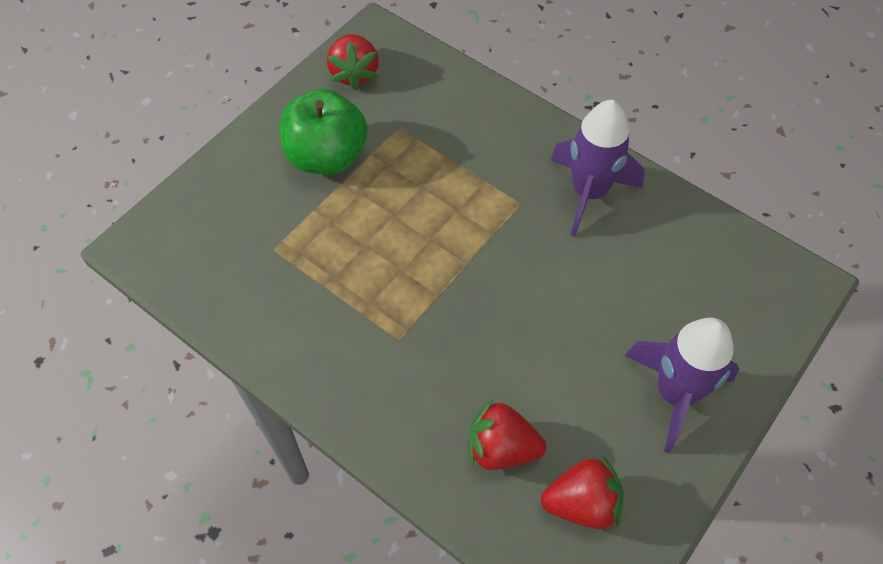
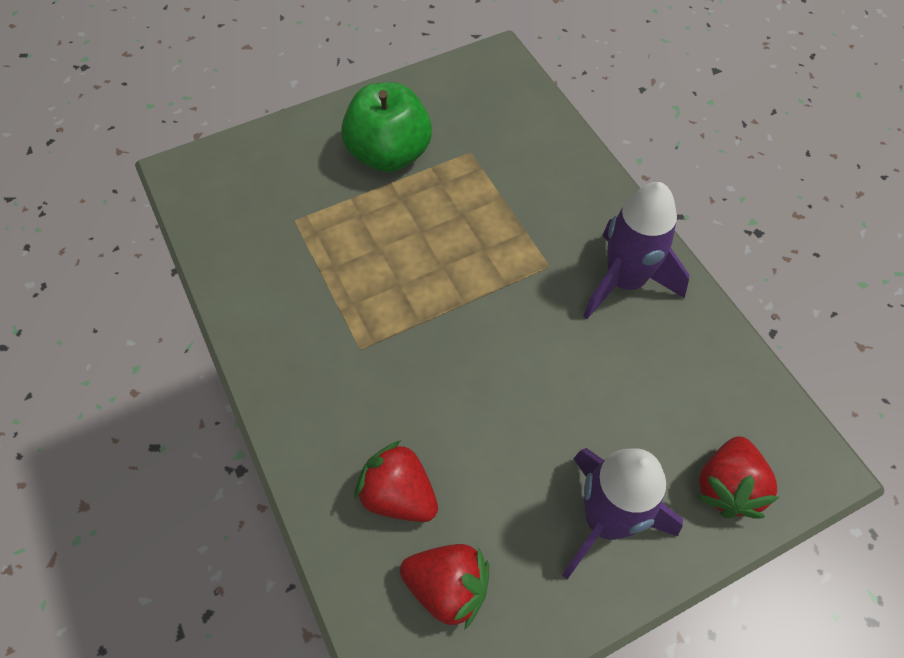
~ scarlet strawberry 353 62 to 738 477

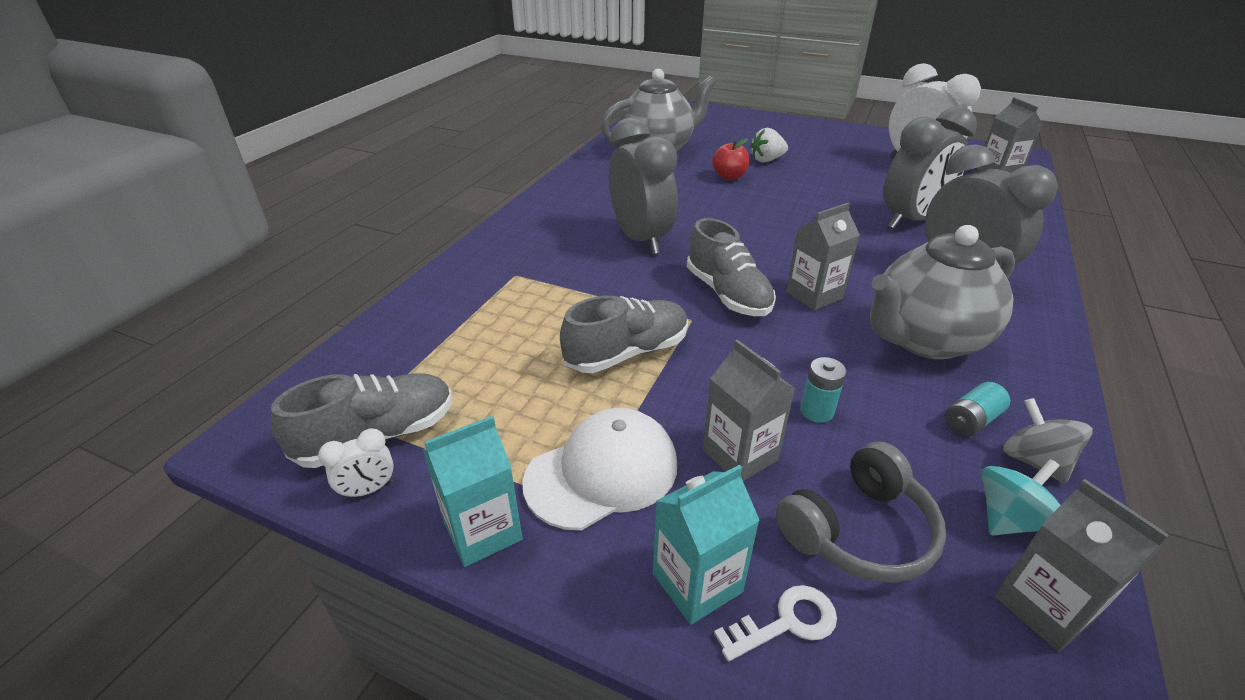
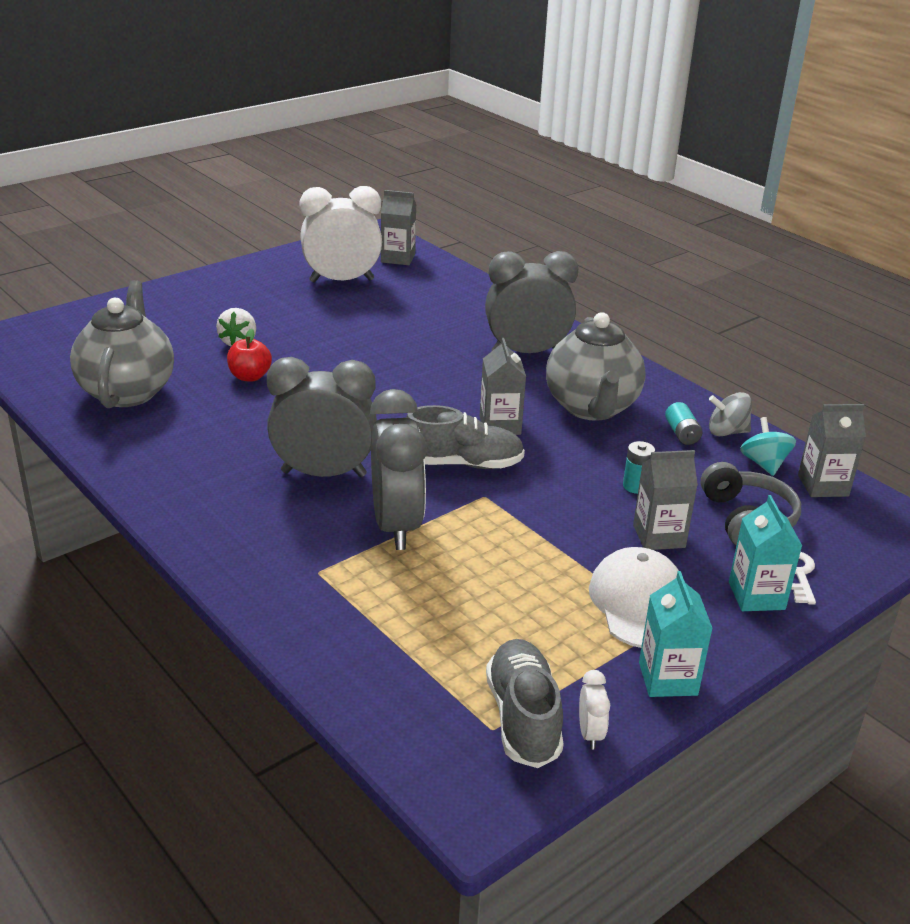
- grey shoe 624 334
~ grey bedside clock 930 167 to 398 469

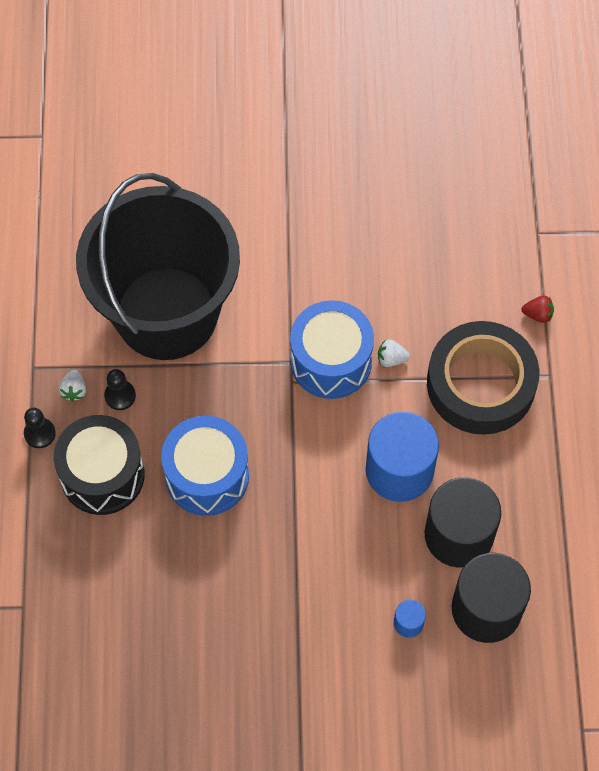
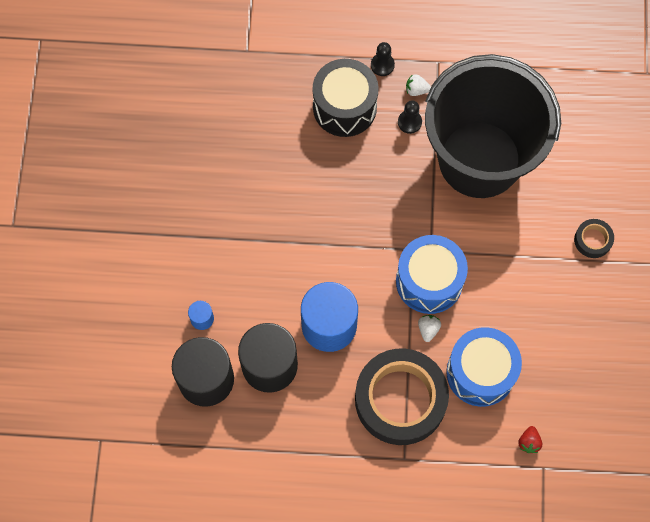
~ cobalt drum 205 466 to 484 367
~ scarlet strawberry 537 309 to 530 439
+ jet-black roll of tape 594 238

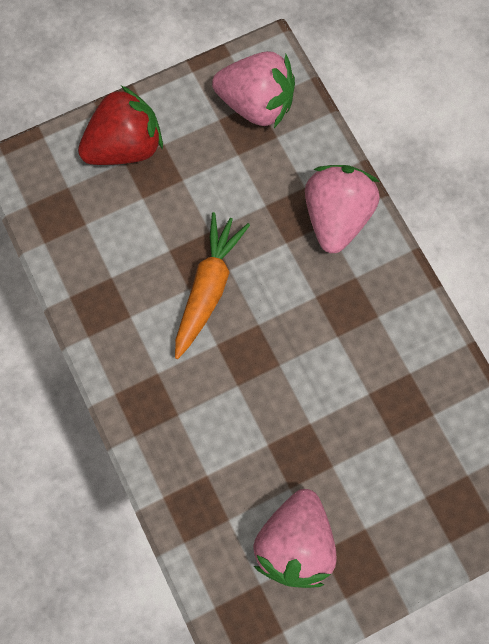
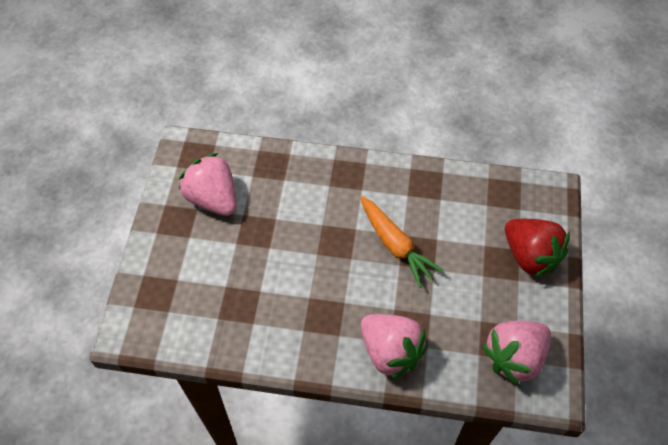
~ scarlet strawberry 120 125 = 537 248 45 degrees counterclockwise

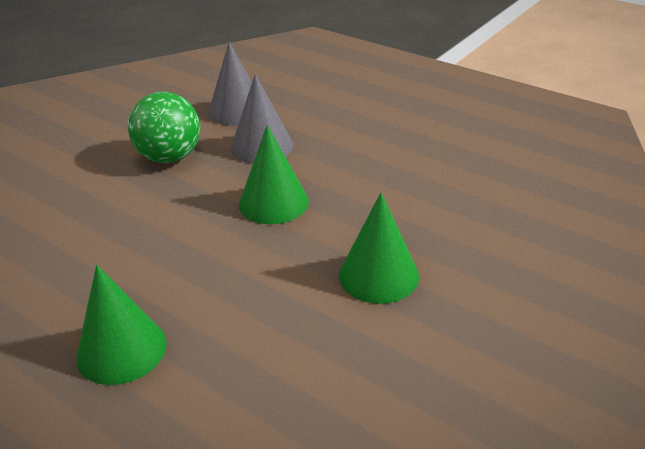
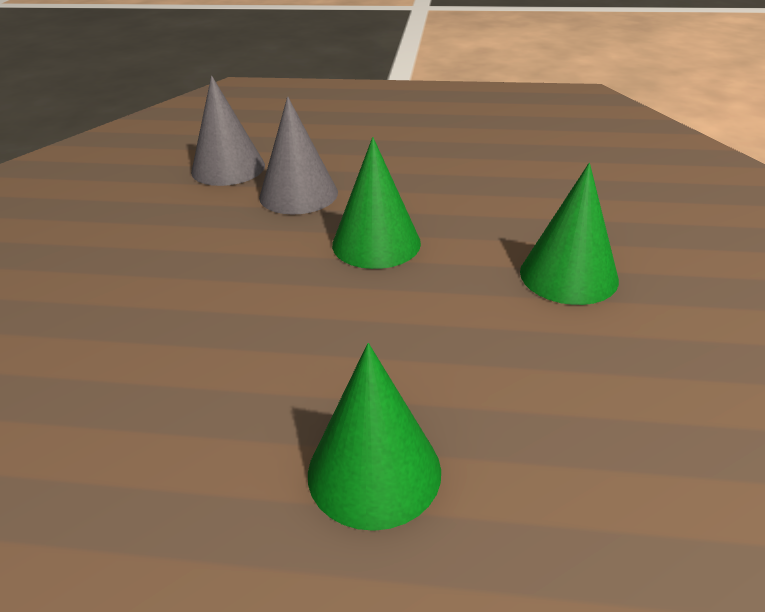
- green ball 164 127

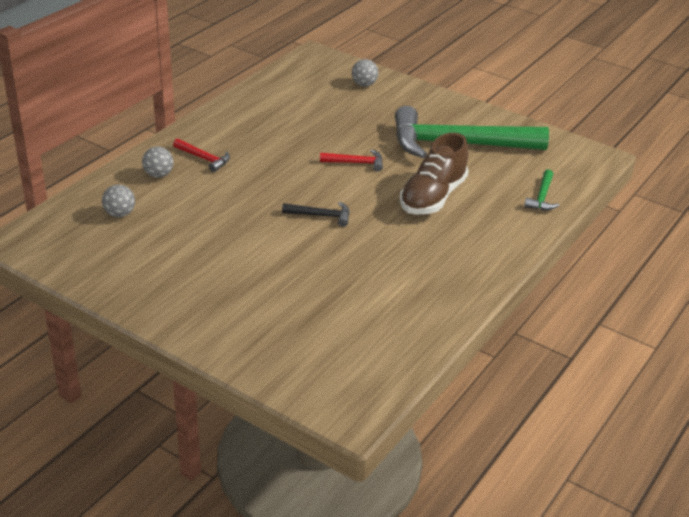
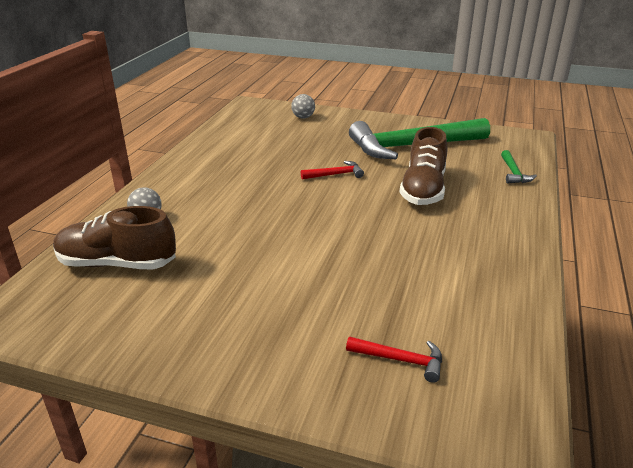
~ grey ball 118 201 to russet shoe 114 238
~ scarlet claw hammer 201 155 to 394 359
- jet-black claw hammer 316 214

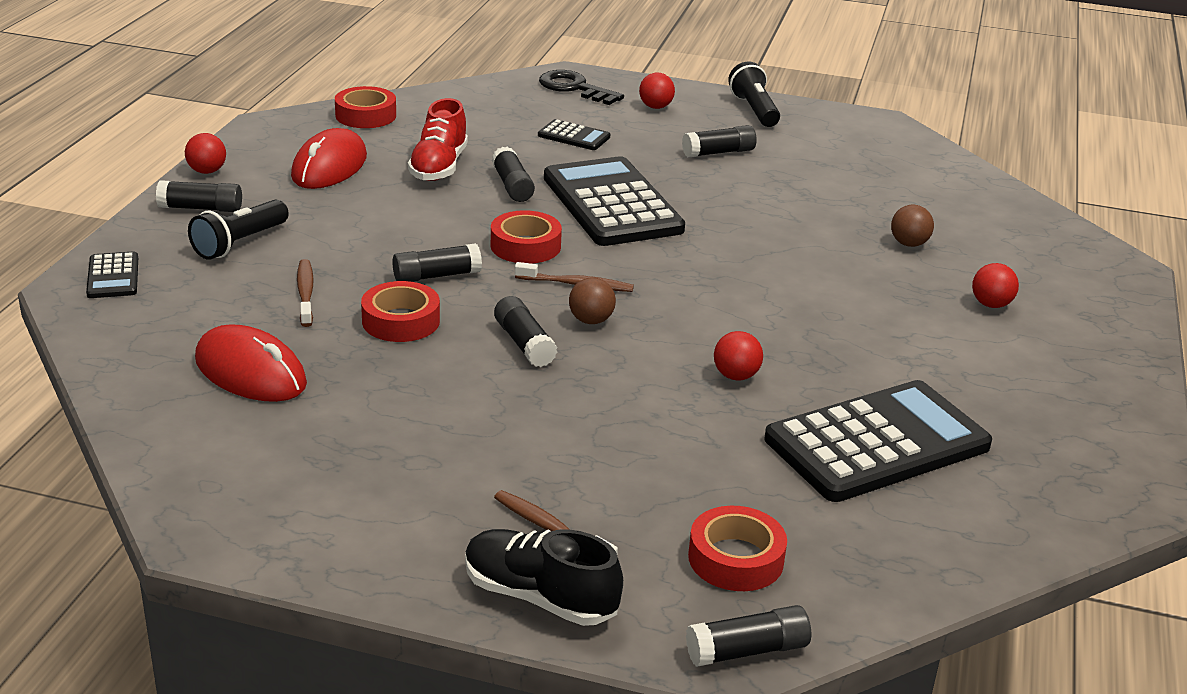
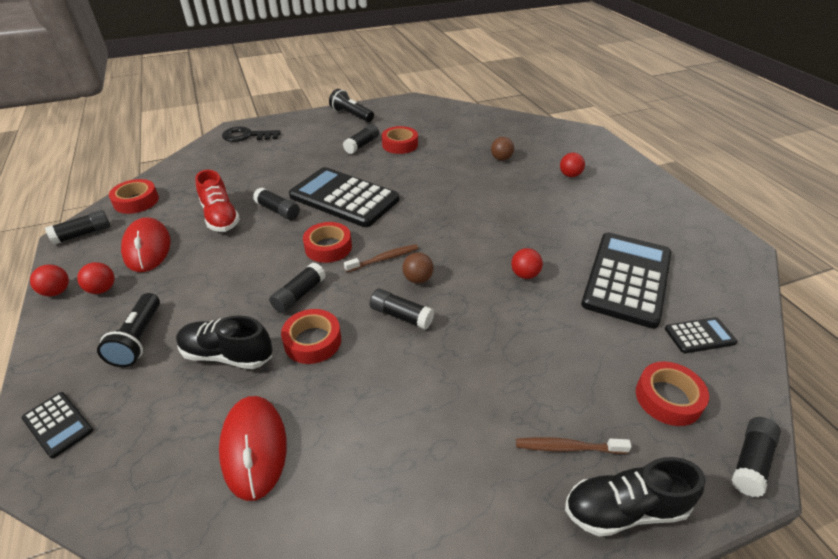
~ jet-black glue stick 199 196 to 78 227
~ scarlet mouse 251 363 = 253 448 75 degrees clockwise
~ russet toothbrush 305 293 to jet-black shoe 224 342
~ jet-black adding machine 574 134 to 701 335
~ scarlet ball 657 91 to 96 278
+ scarlet roll of tape 400 140

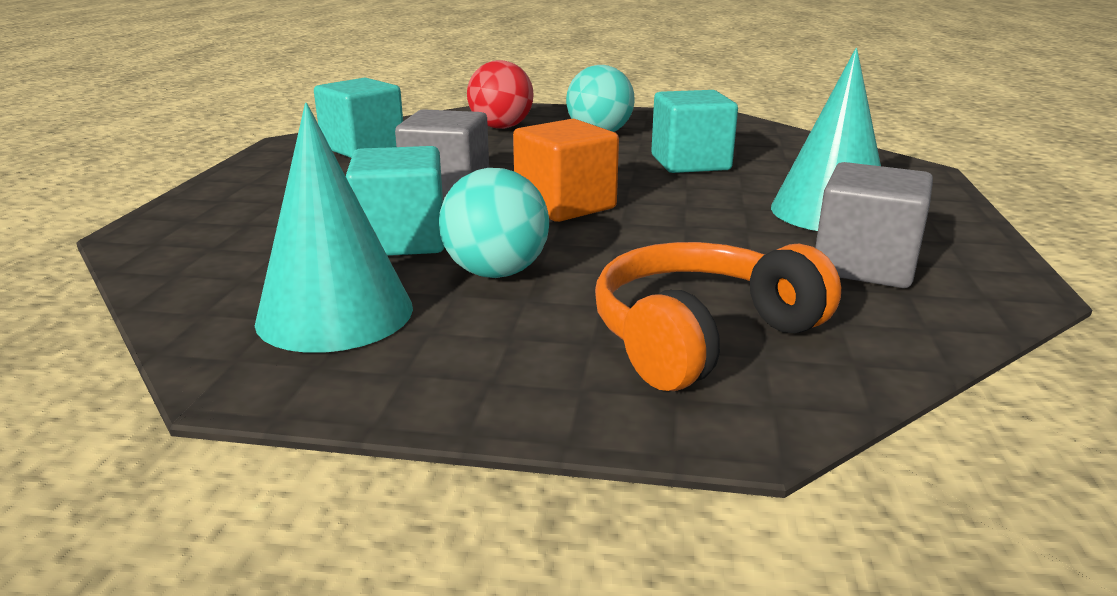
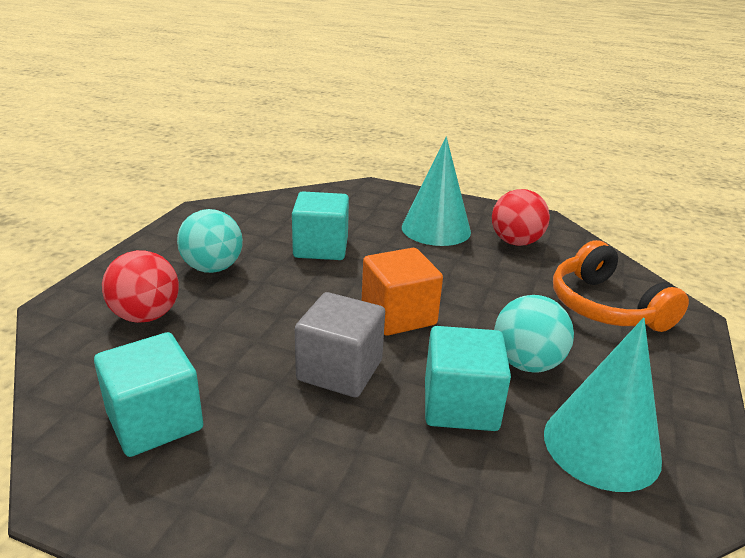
~ grey solid cube 874 225 to scarlet ball 521 217

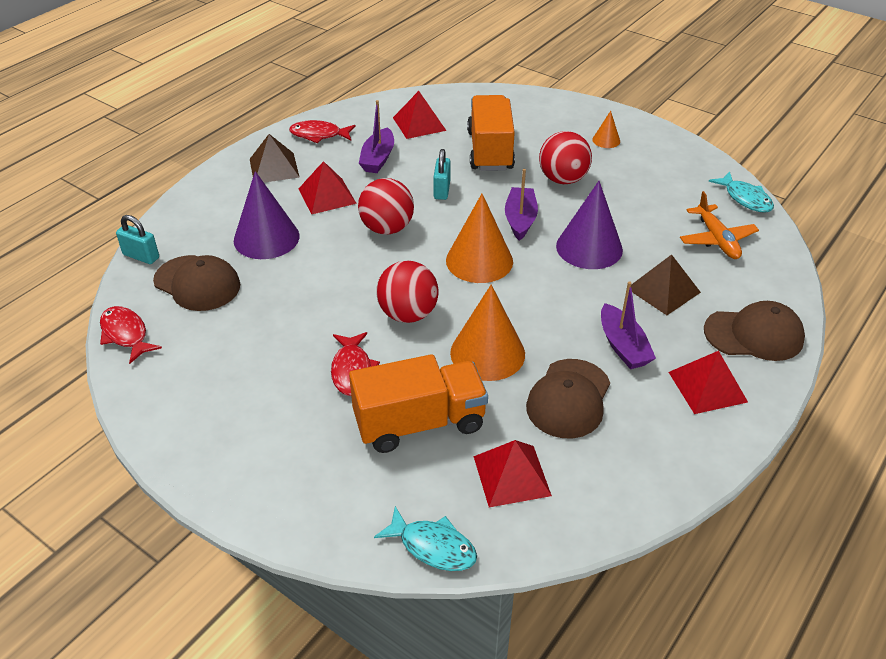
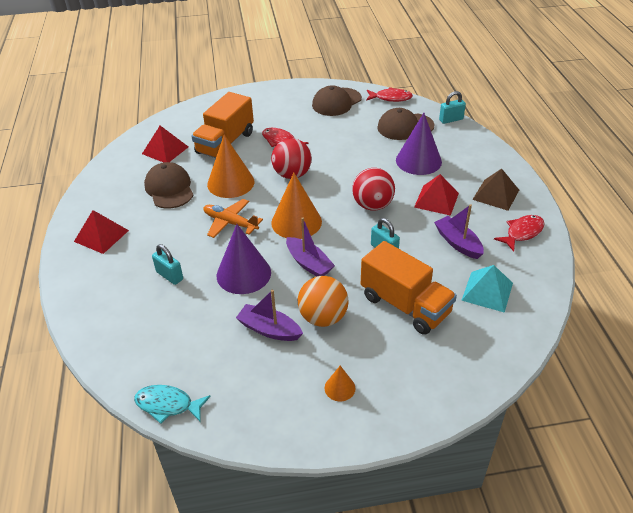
- teal fish figure 425 538
~ scarlet solid pyramid 419 115 to teal solid pyramid 487 289
~ scarlet ball 565 157 to bright orange ball 323 301
~ purple toy boat 628 325 to 269 315
~ russet solid pyramid 663 284 to teal small lock 167 264
~ bright orange aeroplane 719 225 to 233 218
~ russet peaked cap 754 331 to 337 100

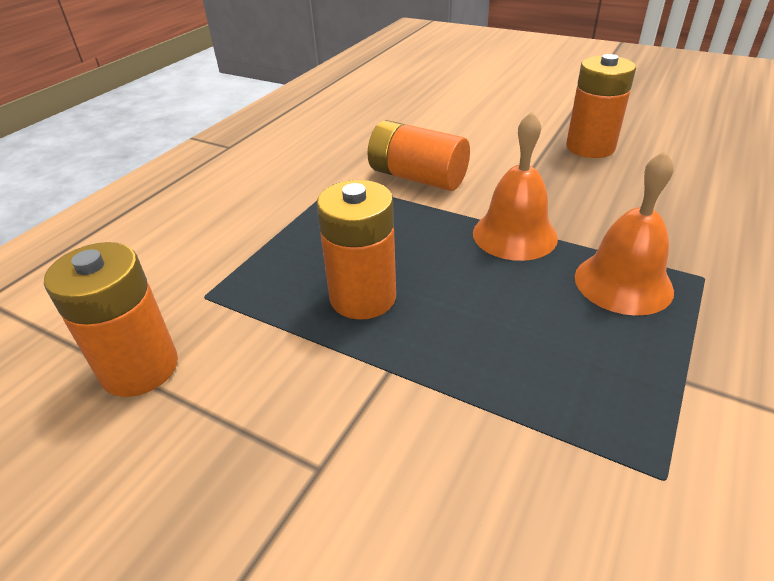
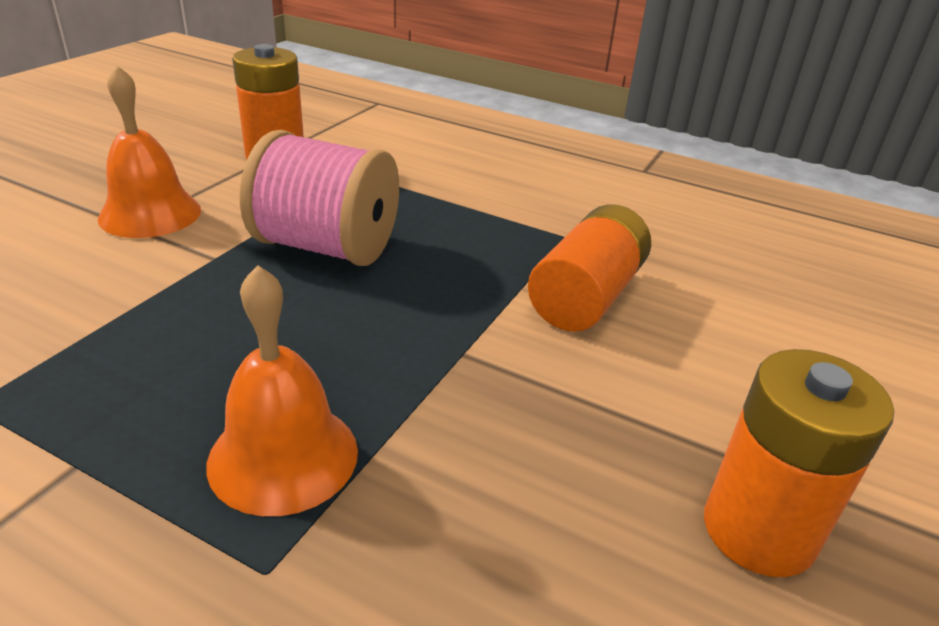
~ bright orange power cell 356 250 to rosy bobbin 319 198
~ bright orange bell 515 186 to 149 151

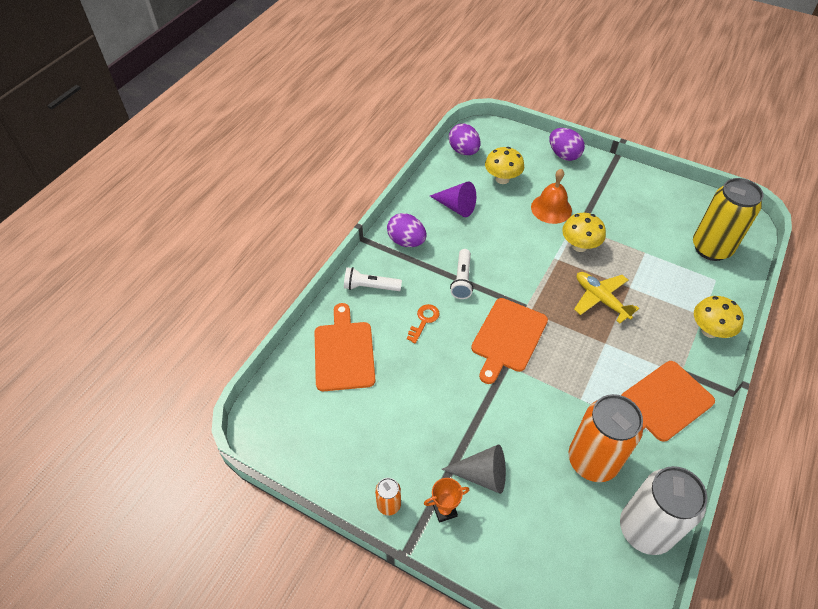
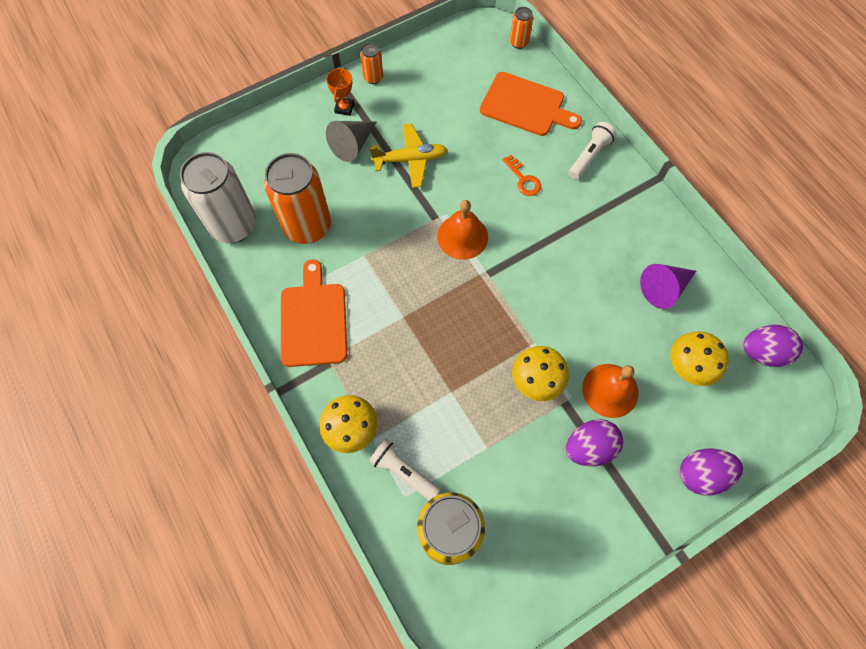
~ purple egg 407 230 to 594 442
~ white torch 461 274 to 405 469
~ bright orange chopping board 509 341 to bright orange bell 462 229
~ golden aeroplane 606 298 to 408 155
+ bright orange soda can 521 28

